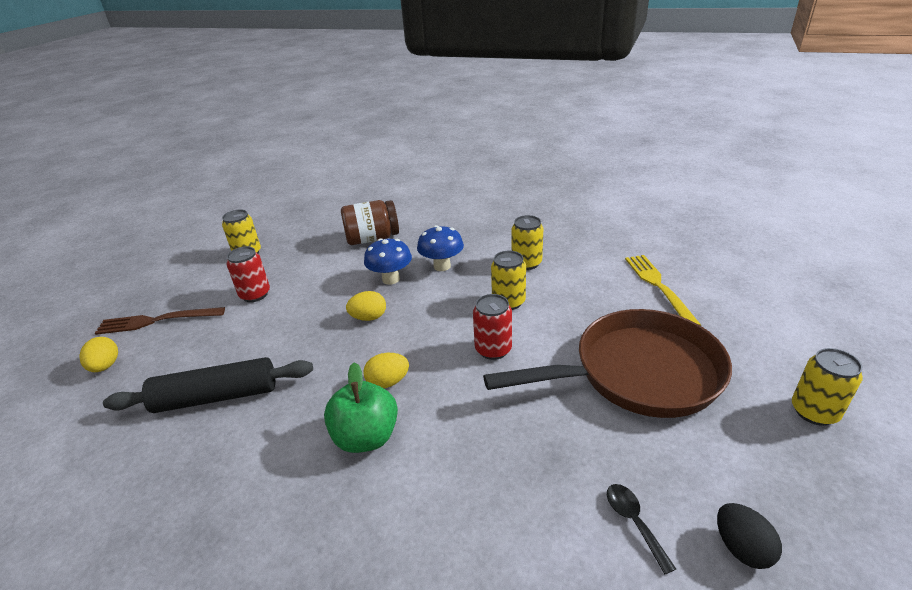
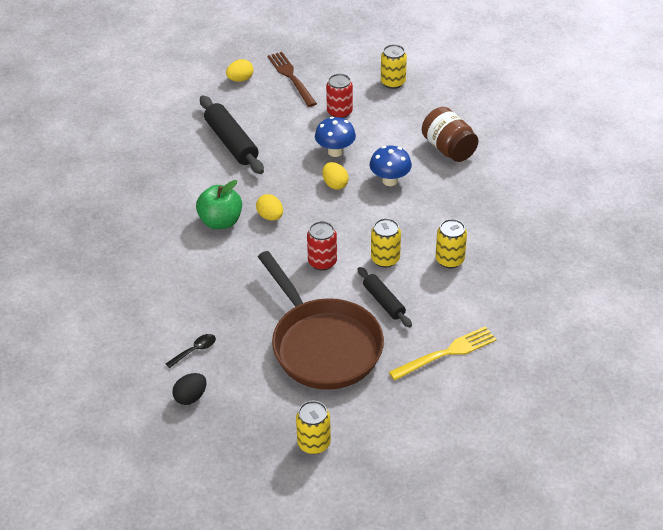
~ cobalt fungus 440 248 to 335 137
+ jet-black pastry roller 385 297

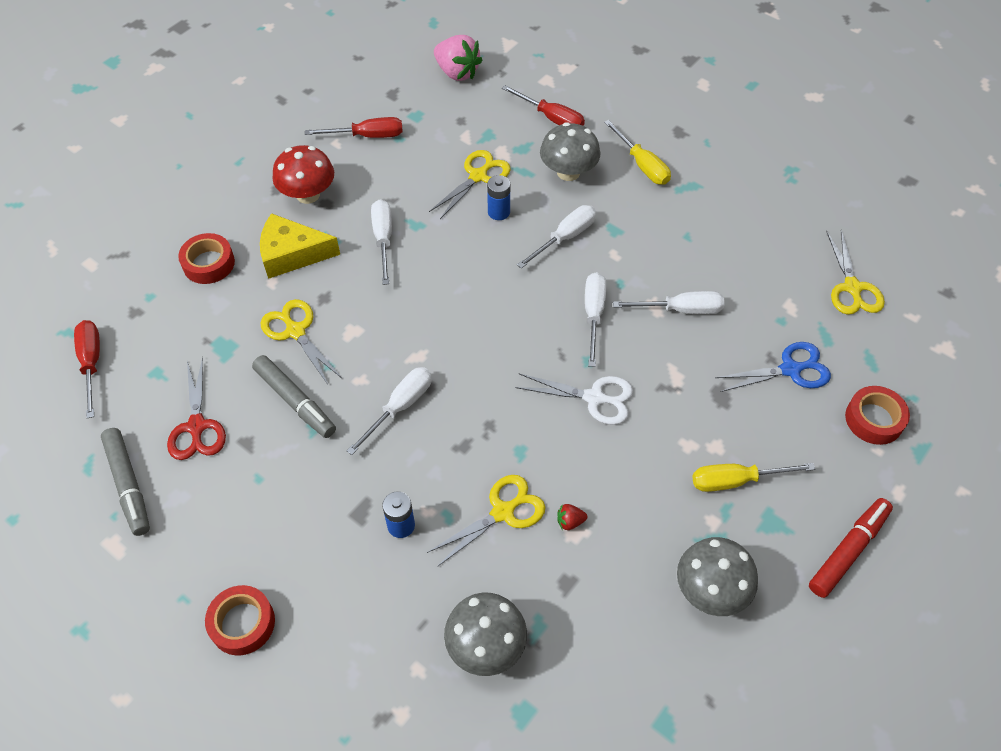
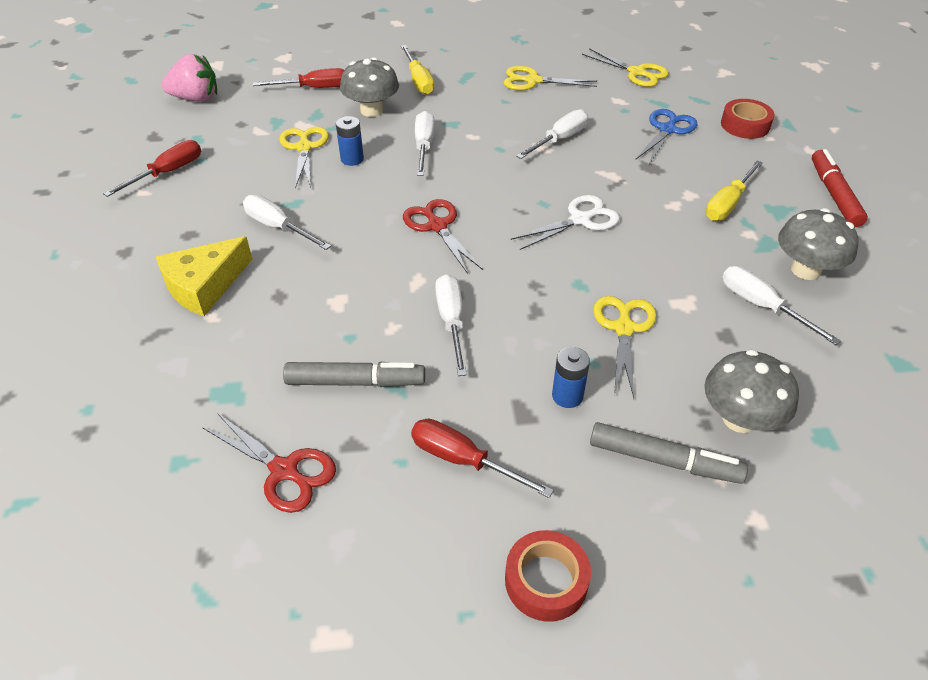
~ scarlet hand screwdriver 87 369 to 482 458
~ grey marker 125 482 to 669 453
- scarlet roll of tape 206 258
~ golden pair of scissors 301 341 to 550 78
- scarlet fungus 303 174
- scarlet strawberry 572 517
~ white hand screwdriver 595 319 to 781 305
~ golden hand screwdriver 637 152 = 417 70 60 degrees clockwise
+ scarlet pair of scissors 443 236

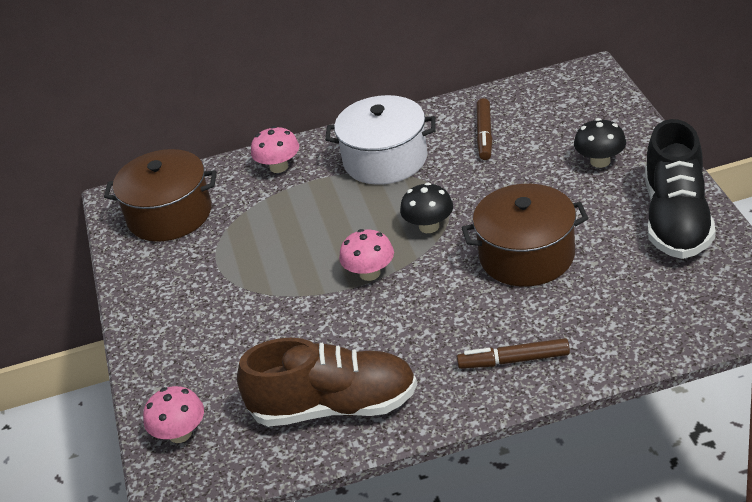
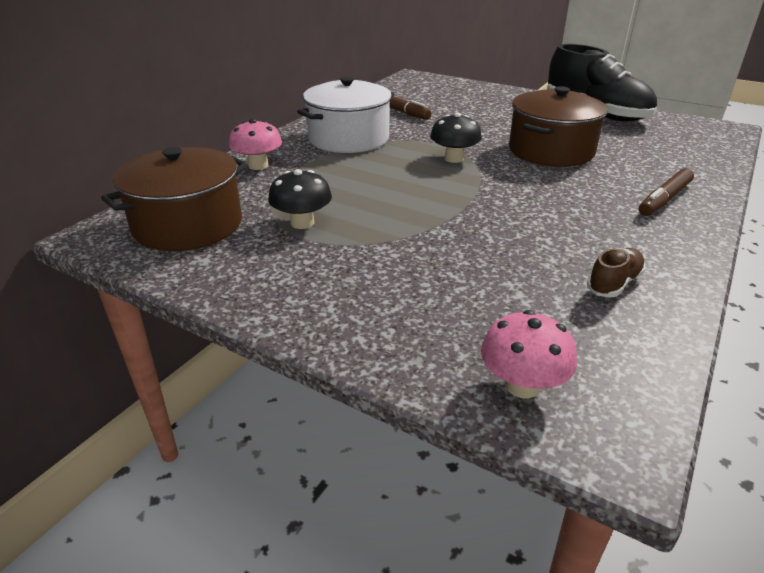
~ russet shoe 327 382 = 616 273 x0.43
- rosy fungus 366 255
~ jet-black fungus 600 143 to 300 199

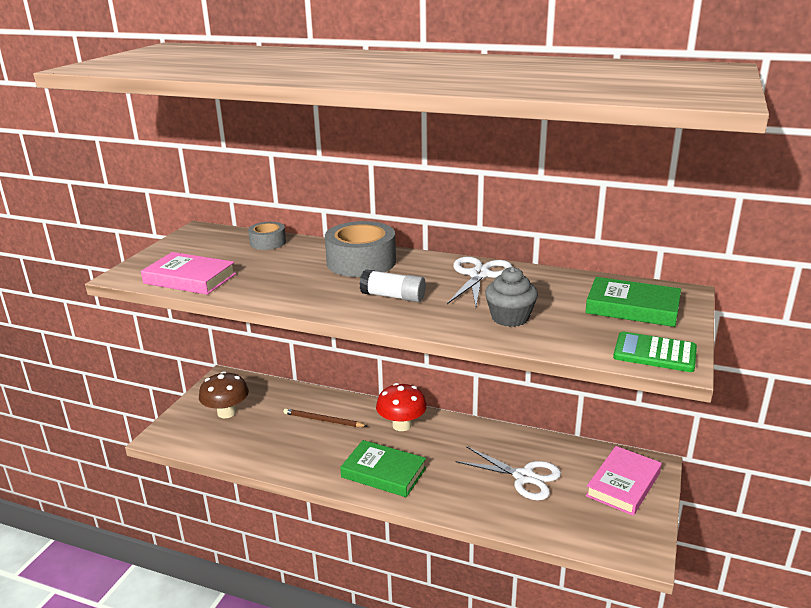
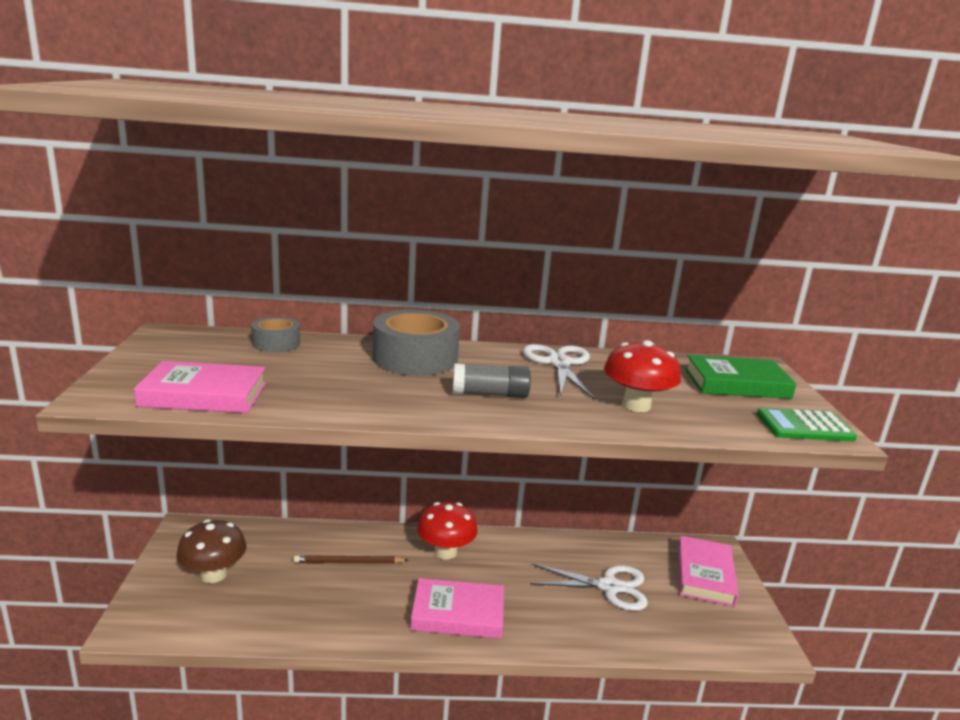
~ green hardback 383 468 to rosy hardback 457 608
~ white glue stick 393 285 to grey glue stick 492 380
~ grey fairy cake 511 297 to scarlet fungus 642 376

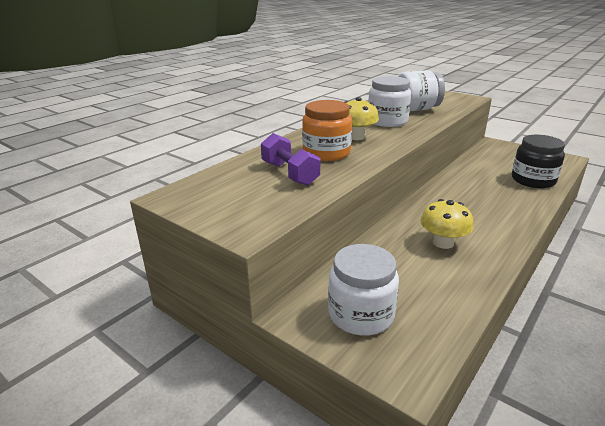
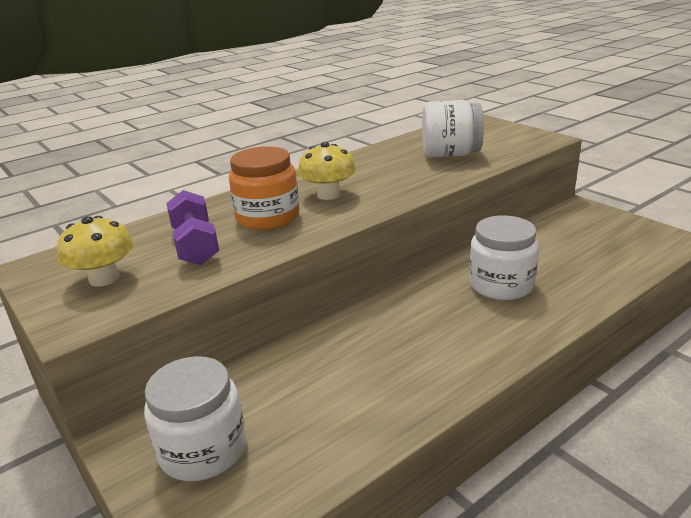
~ white preserve jar 389 101 to 504 257
~ golden fungus 447 224 to 95 251
- jet-black preserve jar 538 161

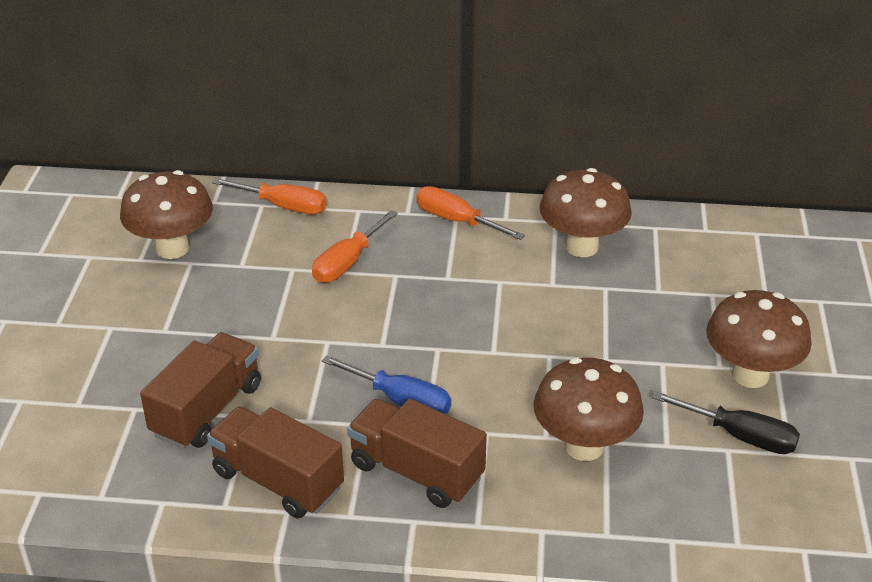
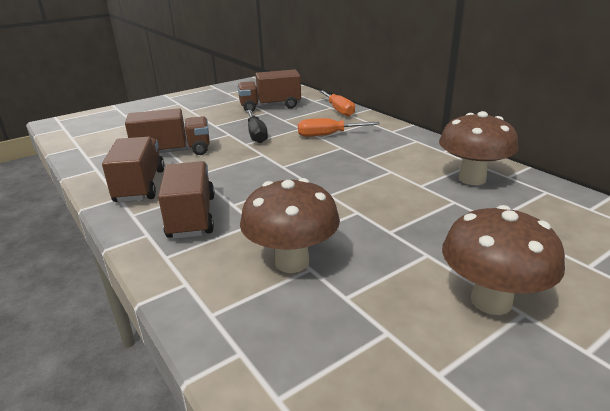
~ russet fungus 166 214 to russet truck 269 91
- cobalt hand screwdriver 386 385
- bright orange hand screwdriver 470 213
~ jet-black hand screwdriver 726 422 to 257 126

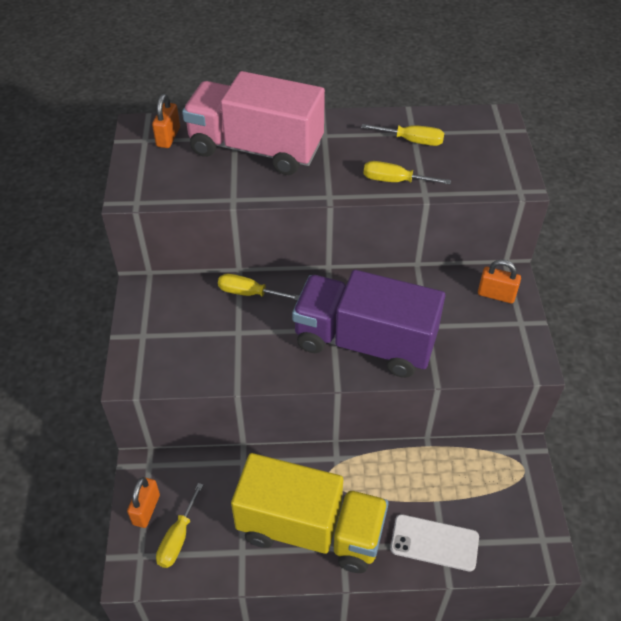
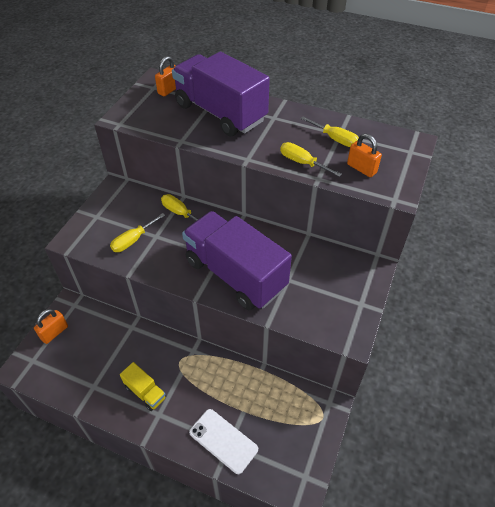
~ golden hand screwdriver 179 525 to 137 232
~ rosy truck 253 123 to purple truck 221 94
~ golden truck 310 513 = 143 386 x0.43
~ bright orange small lock 499 281 to 364 155

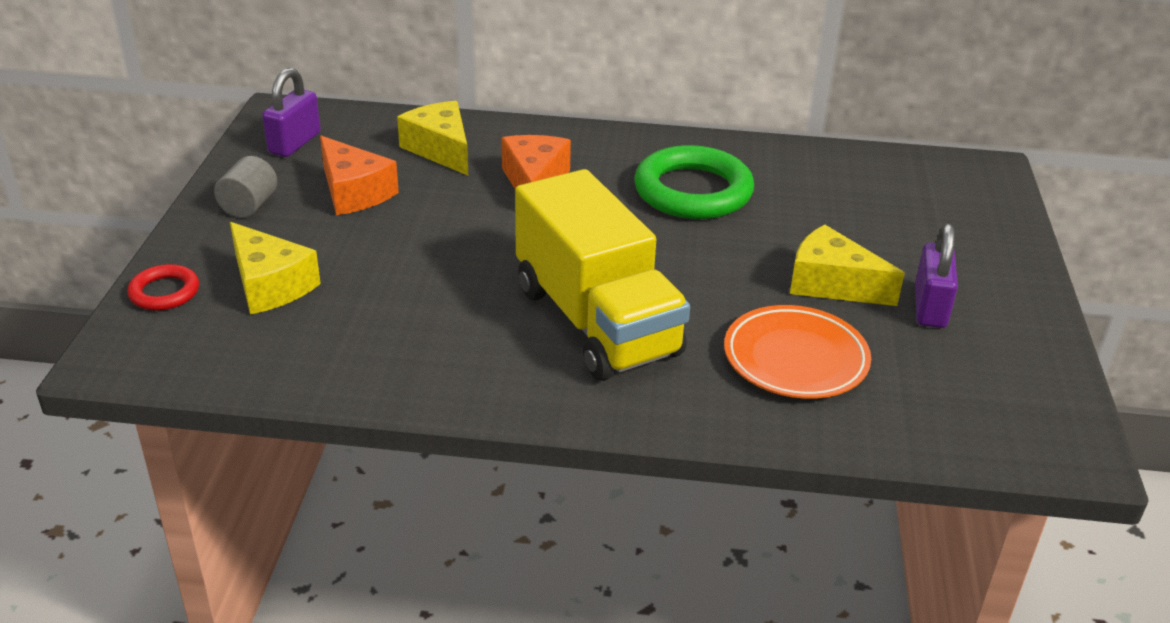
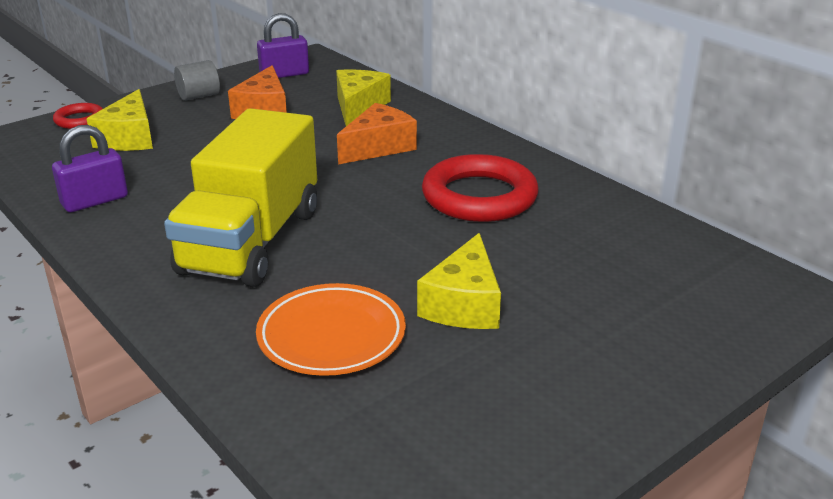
~ green torus 694 182 to scarlet torus 480 188
~ golden cheese 847 265 = 459 281 150 degrees counterclockwise
~ purple small lock 936 275 to 90 168

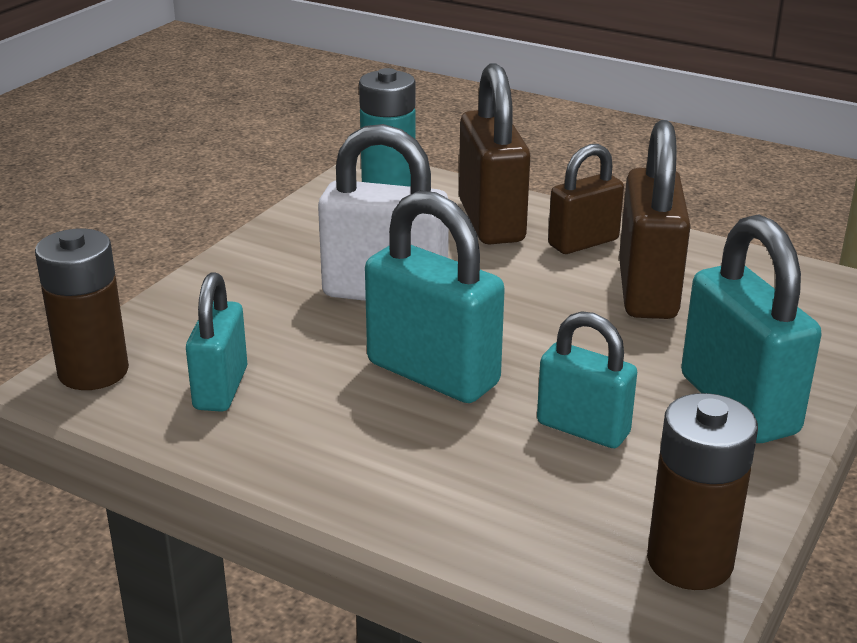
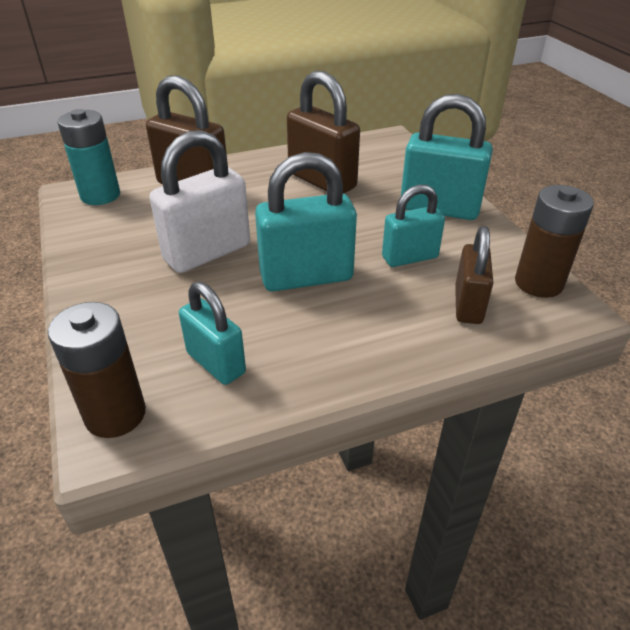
~ russet small lock 586 199 to 474 275

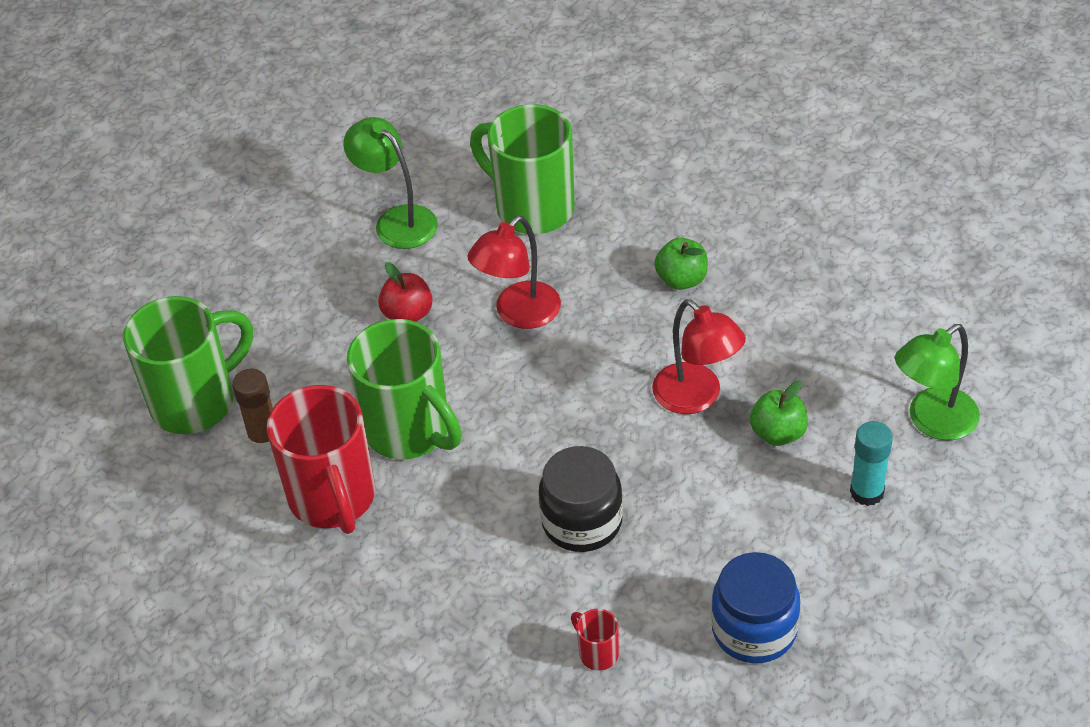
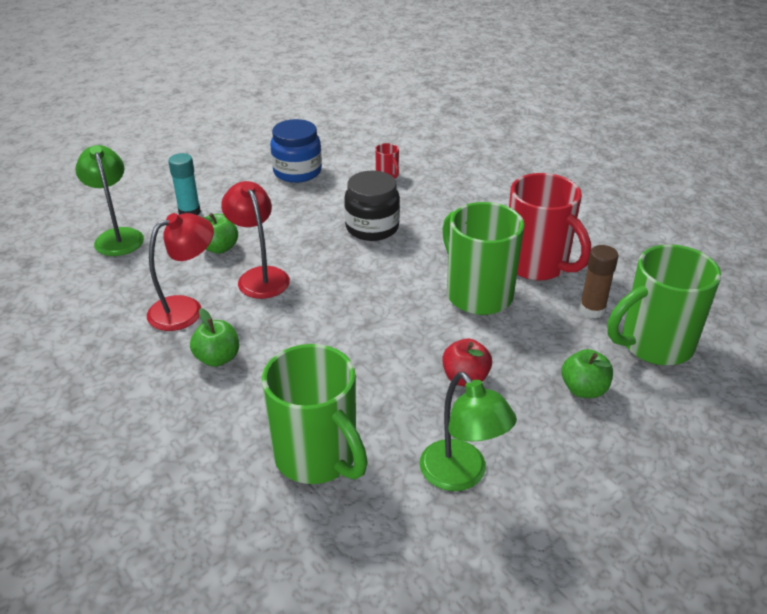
~ scarlet mug 321 459 = 550 227 150 degrees clockwise
~ scarlet lamp 514 272 to 180 272
~ green lamp 937 382 = 109 200 90 degrees counterclockwise
+ green toy apple 587 373

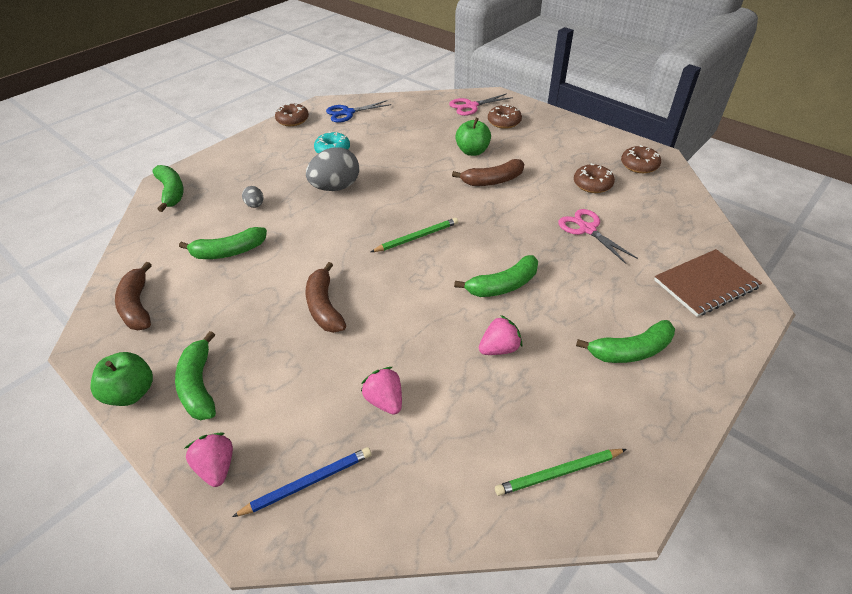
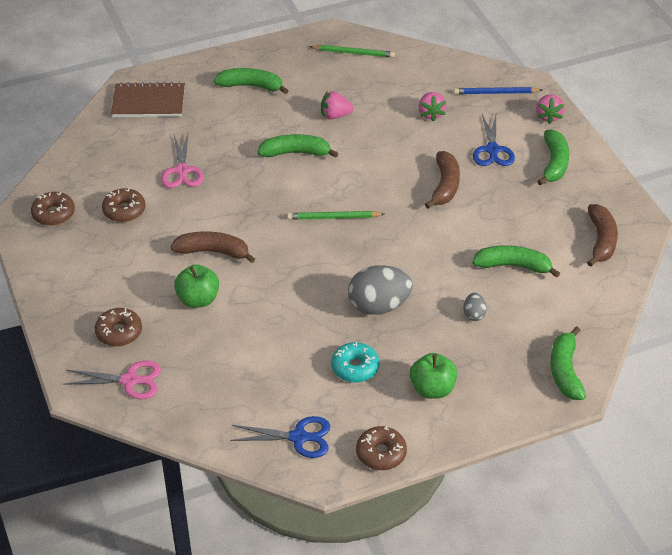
~ green toy apple 121 379 to 433 376
+ cobalt pair of scissors 494 140

